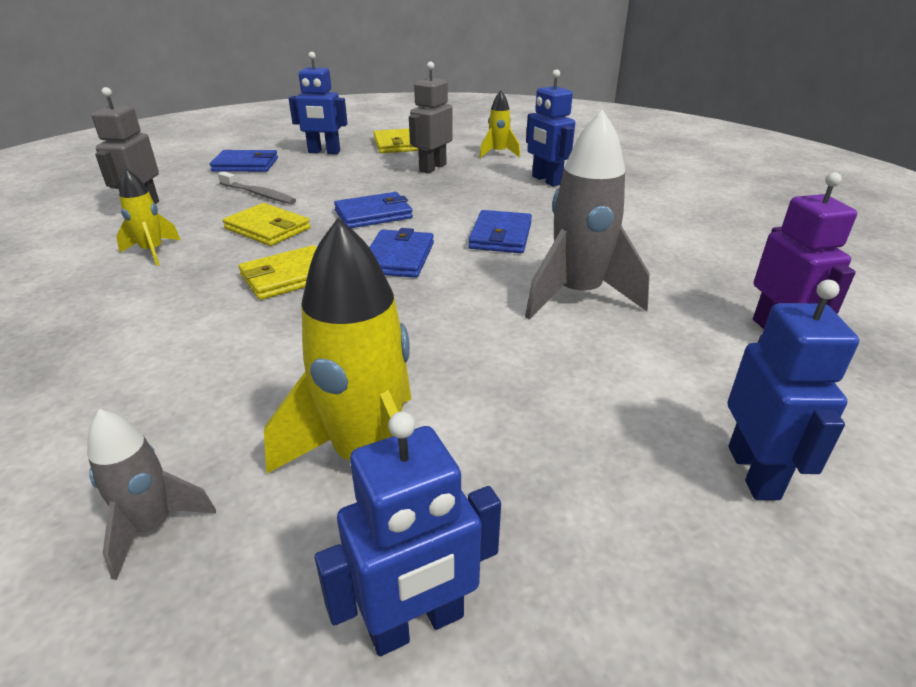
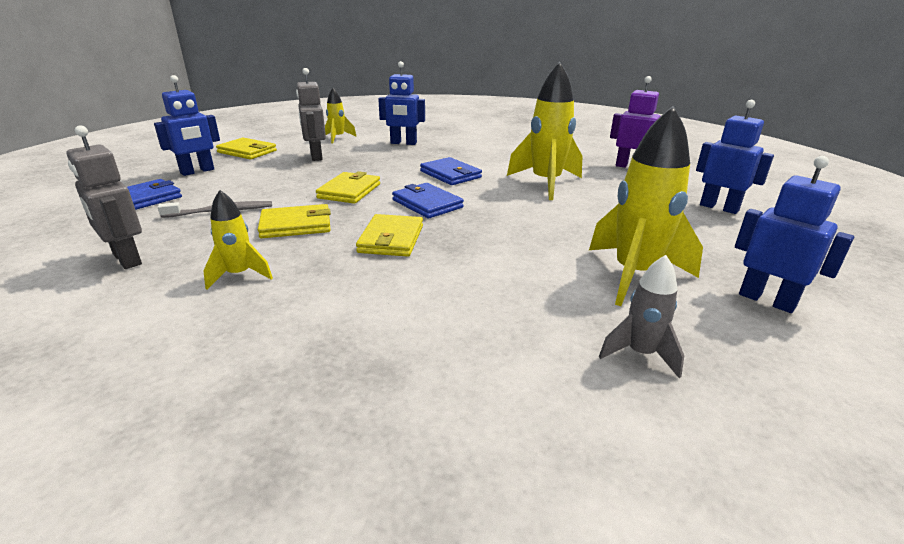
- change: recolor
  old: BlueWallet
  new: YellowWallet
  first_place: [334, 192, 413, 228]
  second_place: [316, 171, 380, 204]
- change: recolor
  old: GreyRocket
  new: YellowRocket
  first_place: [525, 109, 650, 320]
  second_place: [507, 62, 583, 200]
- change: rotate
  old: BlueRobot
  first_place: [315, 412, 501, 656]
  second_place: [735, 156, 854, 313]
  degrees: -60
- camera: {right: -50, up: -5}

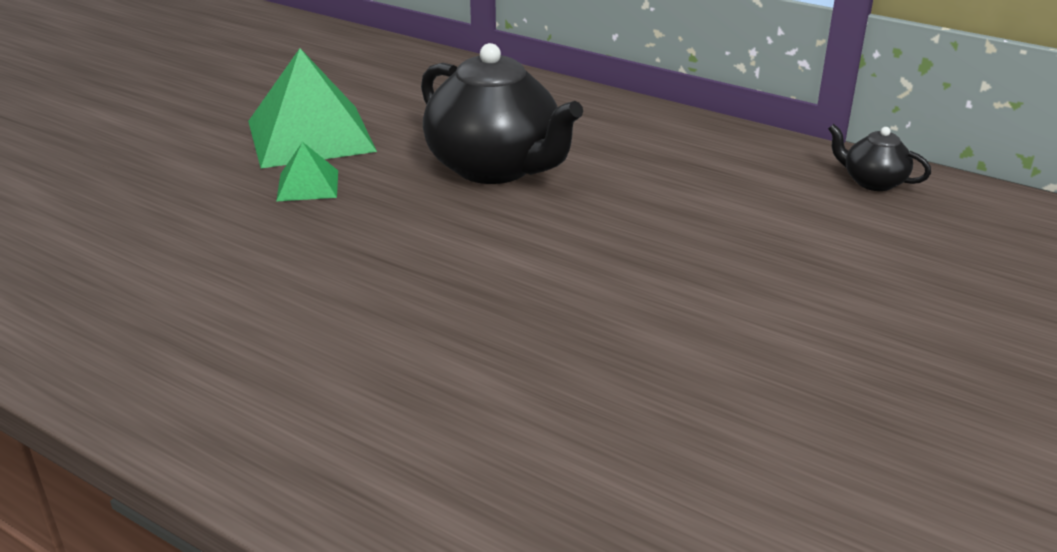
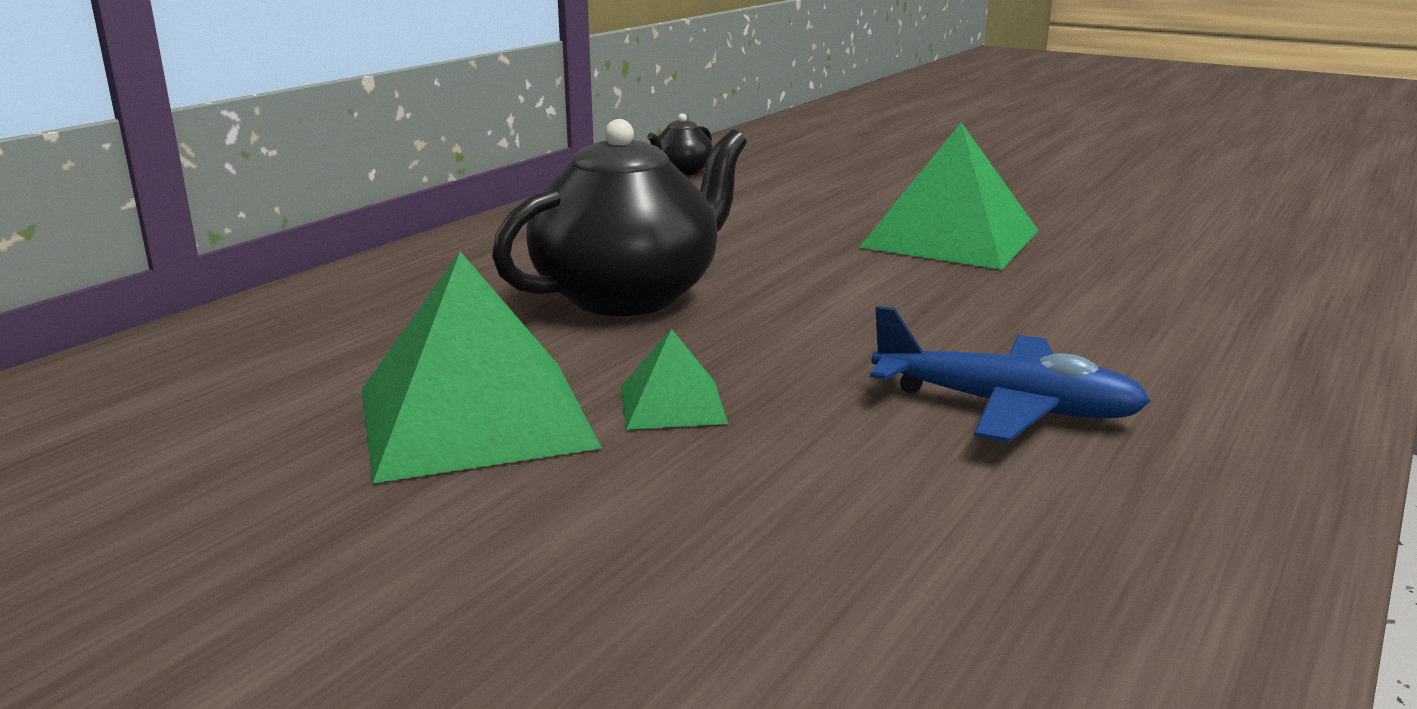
- change: insert
  new: GreenPyramid
  second_place: [859, 122, 1039, 270]
- change: insert
  new: BluePlane
  second_place: [870, 306, 1151, 442]
- camera: {right: -90, up: -10}

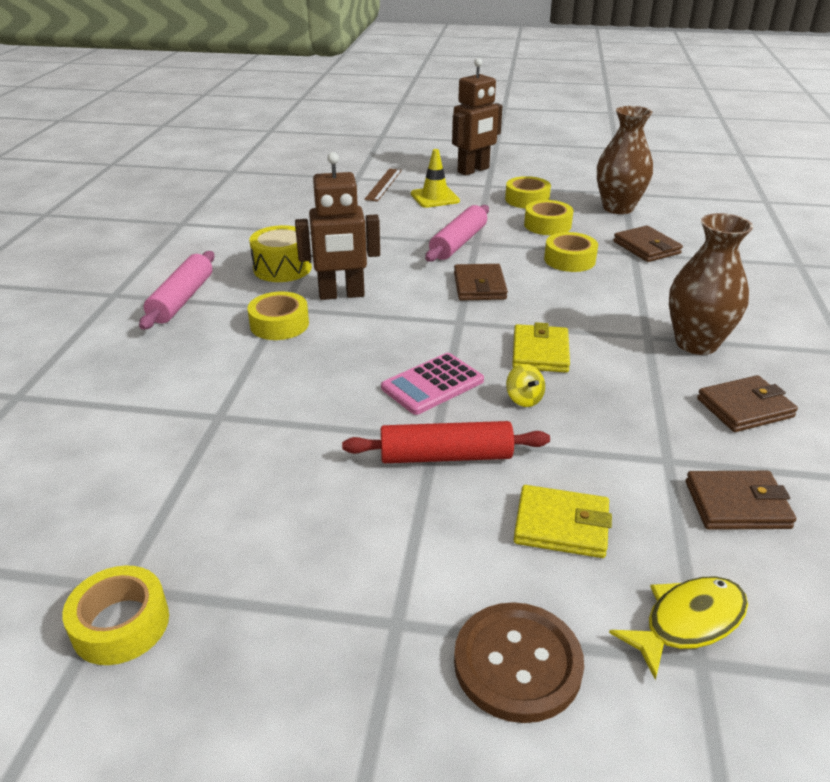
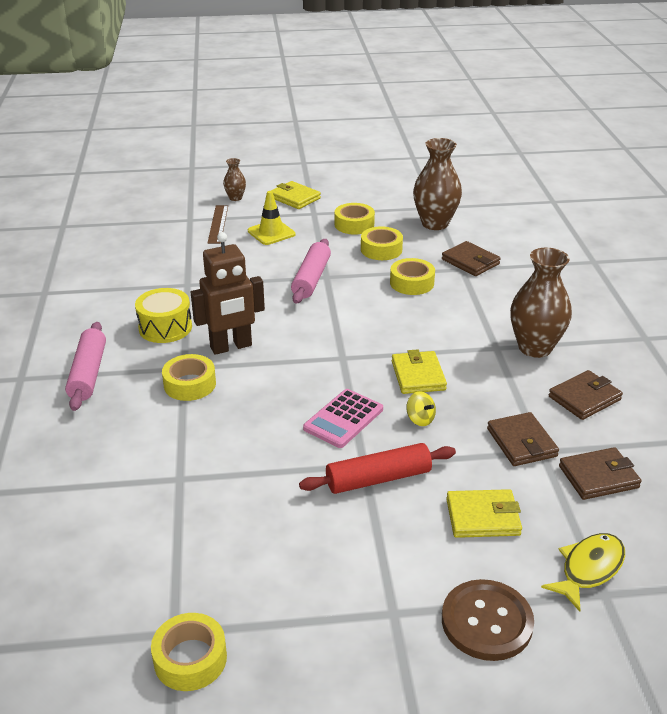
- change: insert
  new: BrownVase
  second_place: [223, 158, 246, 201]
- change: move
  old: BrownWallet
  first_place: [454, 264, 508, 300]
  second_place: [487, 412, 559, 466]
- change: replace
  old: BrownRobot
  new: YellowWallet
  first_place: [452, 58, 502, 176]
  second_place: [271, 181, 321, 209]
- camera: {right: -15, up: 0}

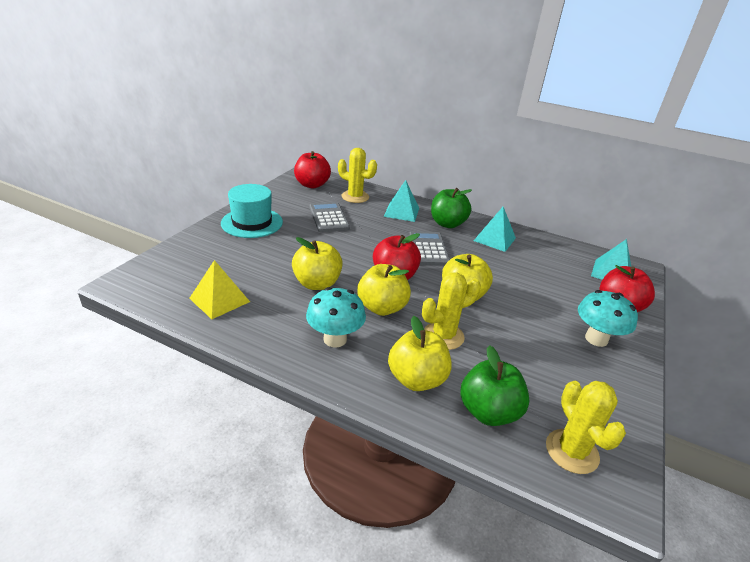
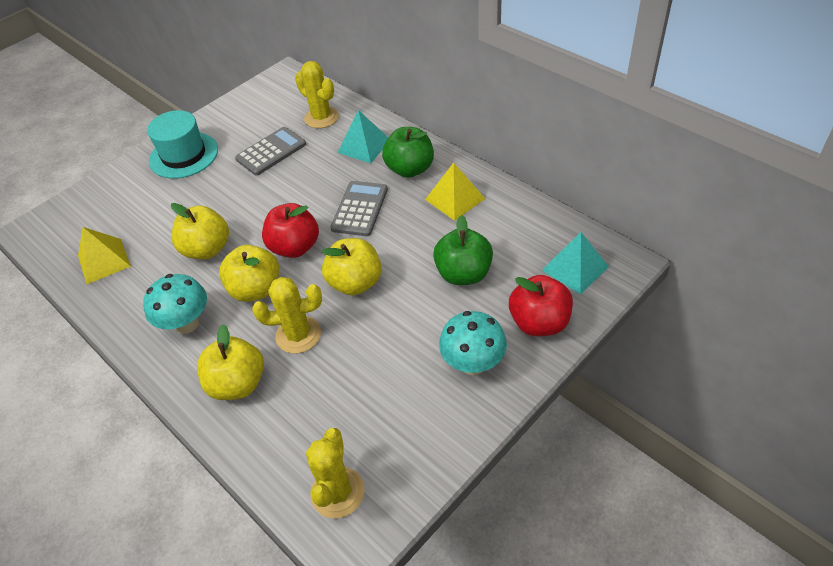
- change: delete
  old: RedApple
  first_place: [294, 151, 331, 188]
- change: move
  old: GreenApple
  first_place: [460, 345, 530, 426]
  second_place: [433, 215, 493, 285]
- change: recolor
  old: TurquoisePyramid
  new: YellowPyramid
  first_place: [474, 207, 516, 252]
  second_place: [425, 162, 485, 221]
- change: rotate
  old: GreyCalculator
  first_place: [309, 202, 350, 232]
  second_place: [235, 127, 306, 176]
  degrees: 45
- camera: {right: 25, up: 15}

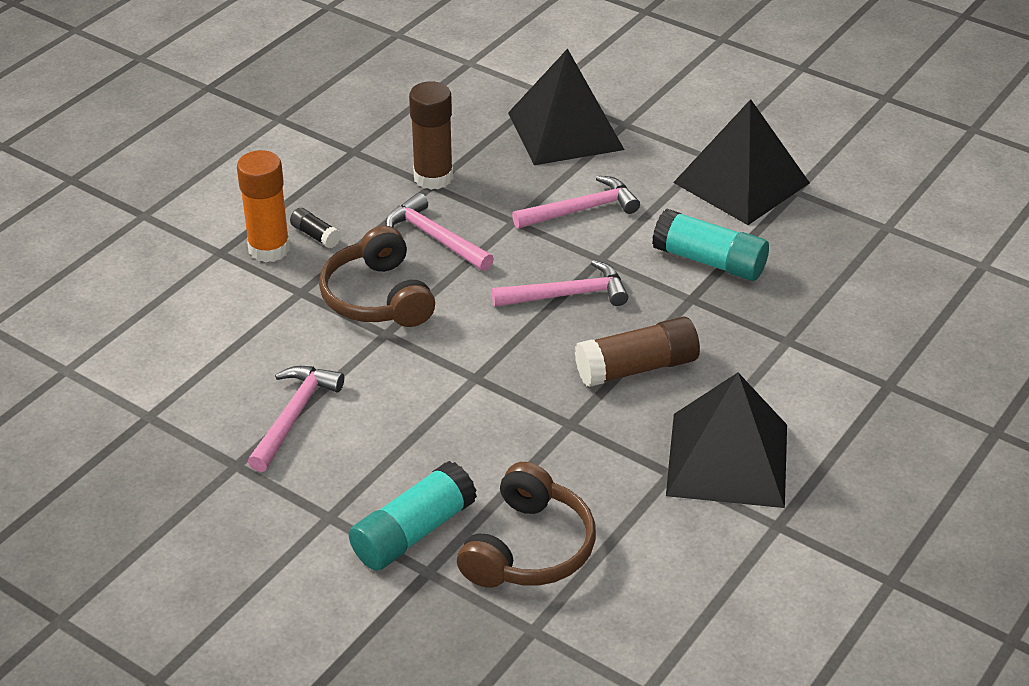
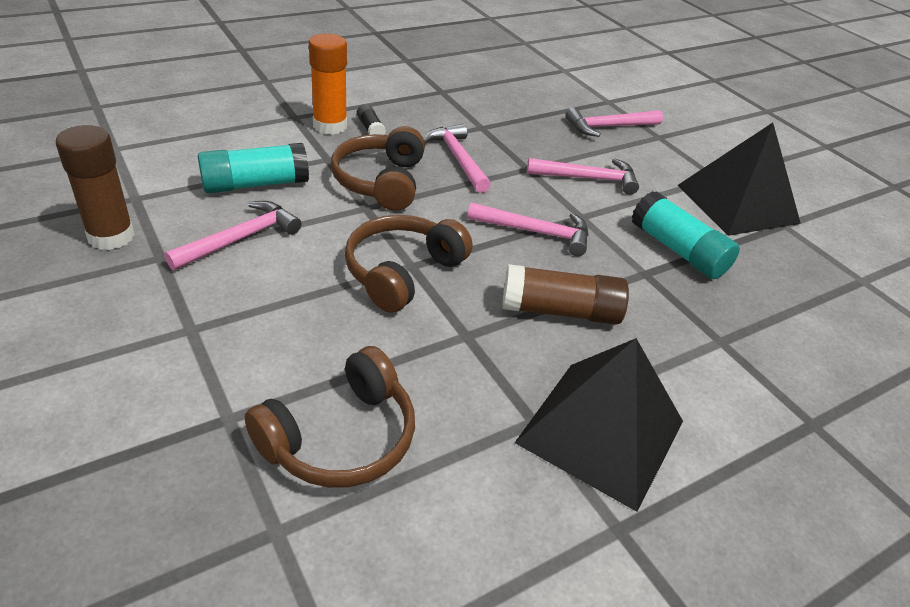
- change: insert
  new: BrownHeadphones
  second_place: [345, 215, 473, 313]
- change: move
  old: TurquoiseGlueStick
  first_place: [349, 461, 477, 571]
  second_place: [197, 143, 309, 193]
- change: move
  old: BrownGlueStick
  first_place: [409, 81, 453, 190]
  second_place: [56, 125, 135, 250]
- change: replace
  old: BlackPyramid
  new: PinkHammer
  first_place: [508, 49, 624, 165]
  second_place: [565, 107, 663, 137]
- camera: {right: 20, up: 0}

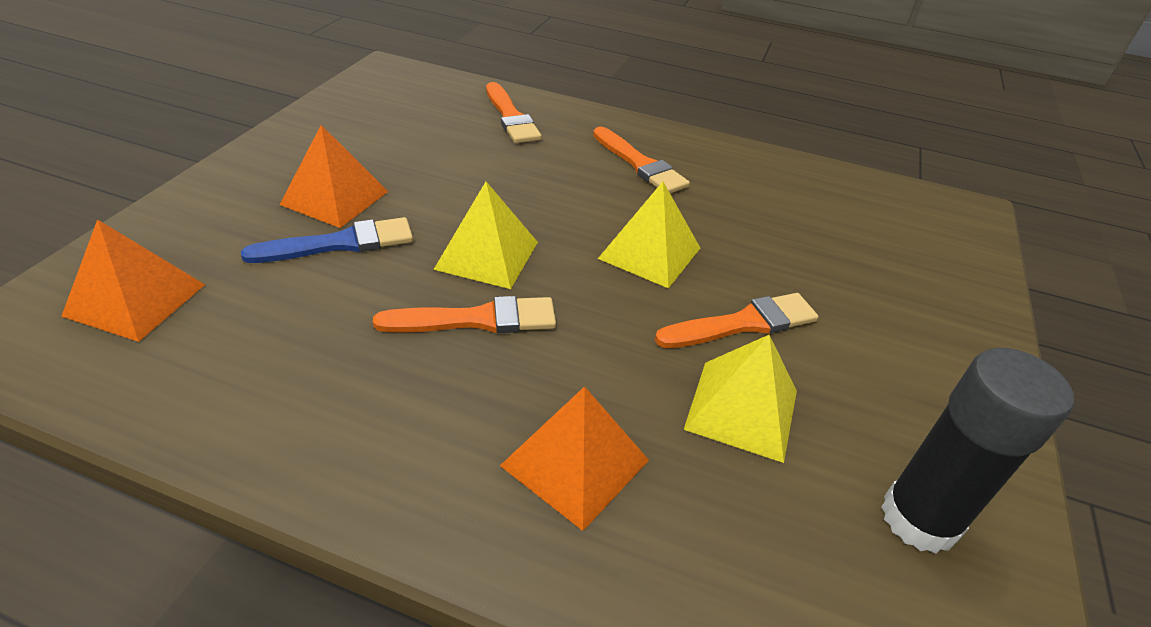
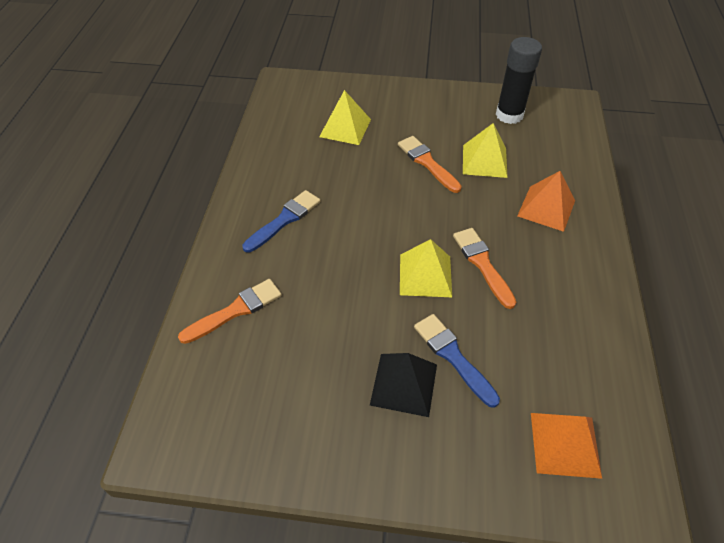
- change: move
  old: YellowPyramid
  first_place: [598, 182, 700, 289]
  second_place: [319, 90, 371, 145]
- change: recolor
  old: OrangePyramid
  new: BlackPyramid
  first_place: [280, 125, 388, 228]
  second_place: [370, 353, 437, 417]
- change: recolor
  old: OrangeBrush
  new: BlueBrush
  first_place: [593, 127, 690, 193]
  second_place: [242, 190, 320, 253]
- camera: {right: -100, up: 10}

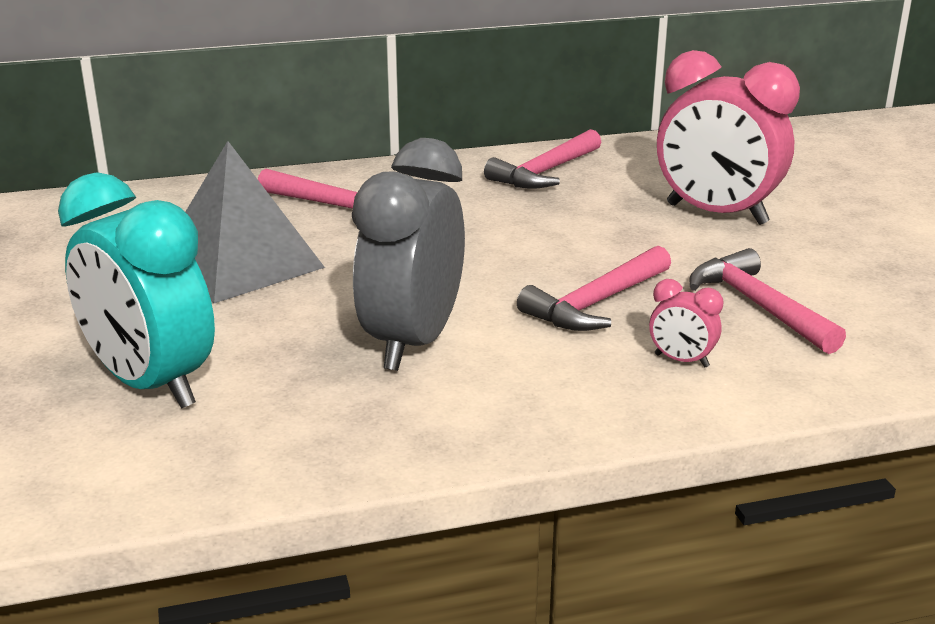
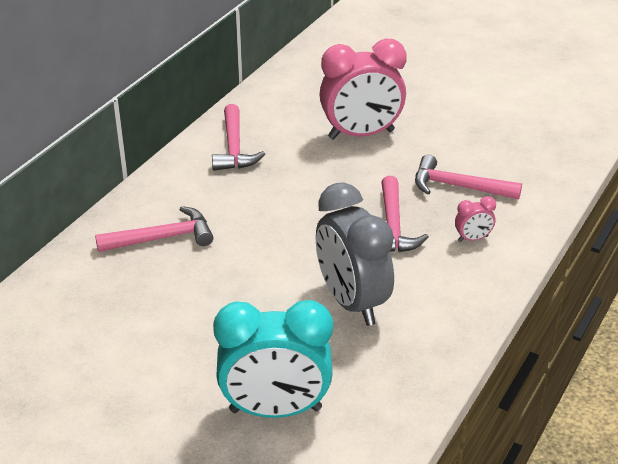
- change: delete
  old: GreyPyramid
  first_place: [185, 141, 325, 303]
- camera: {right: -45, up: 10}

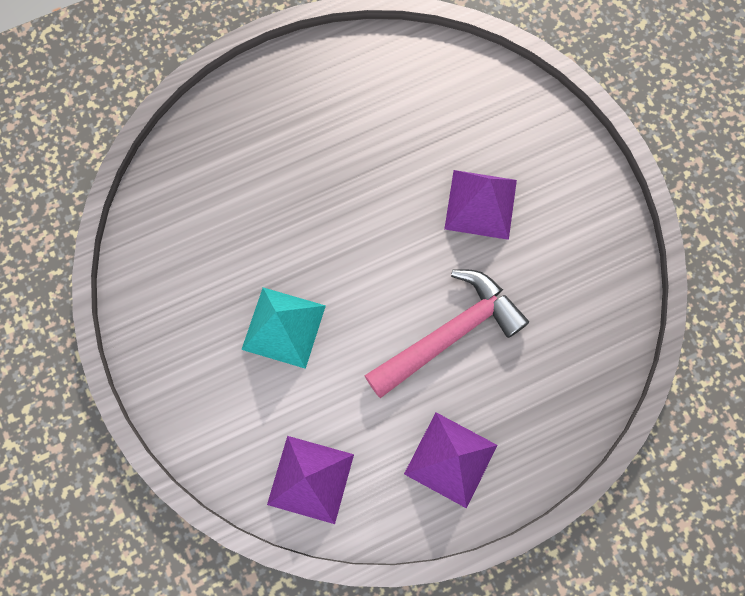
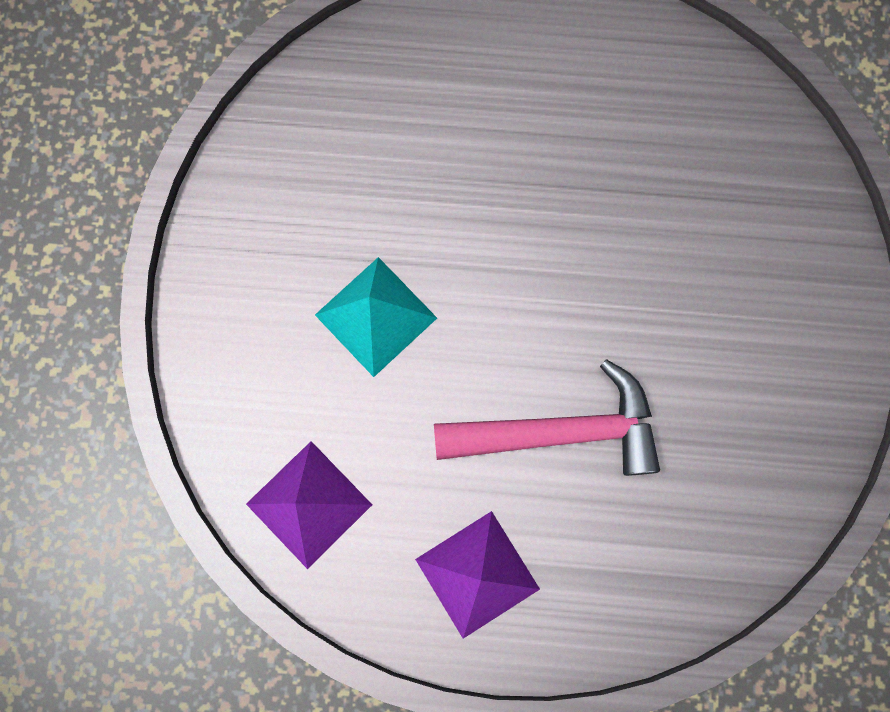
- change: delete
  old: PurplePyramid
  first_place: [444, 170, 517, 240]
- camera: {right: 30, up: 5}

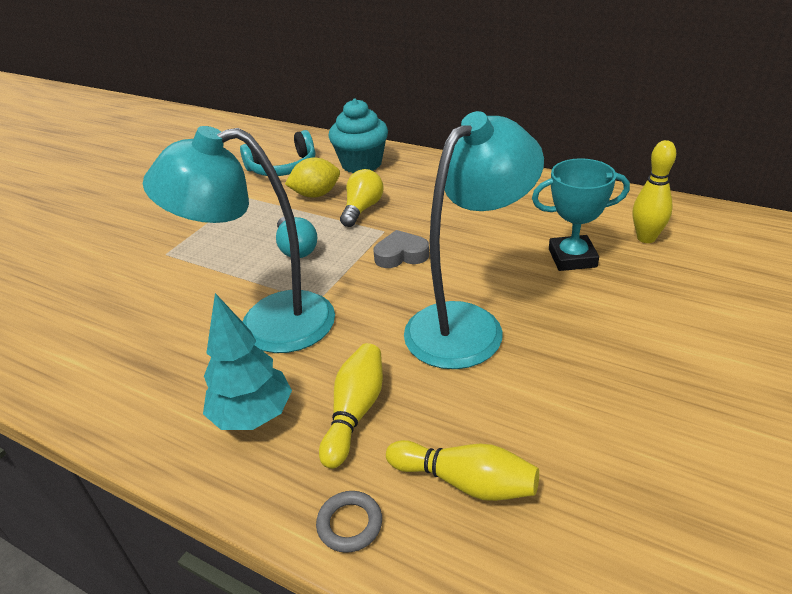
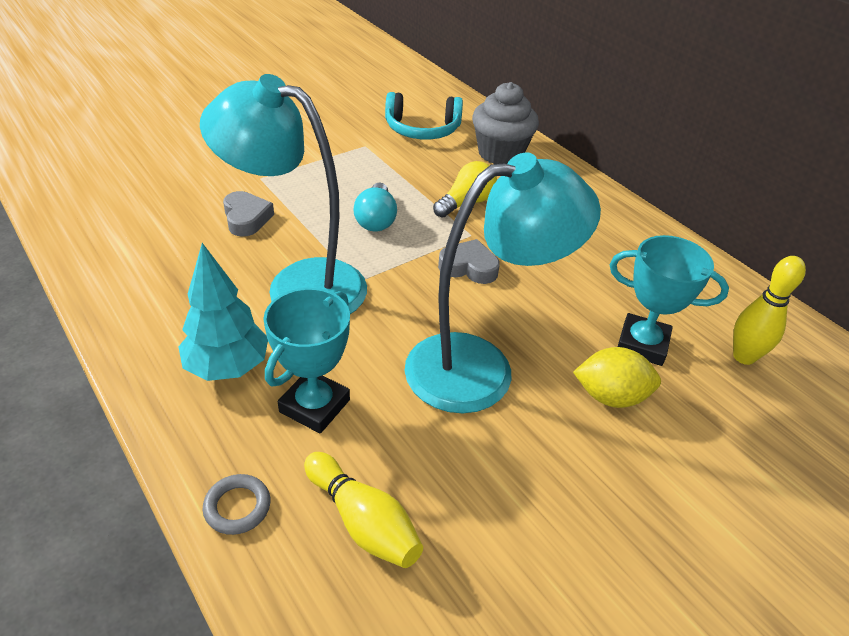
- change: insert
  new: GreyHeart
  second_place: [223, 191, 274, 237]
- change: move
  old: YellowLemon
  first_place: [285, 158, 340, 198]
  second_place: [573, 347, 661, 408]
- change: replace
  old: YellowBowlingPin
  new: TurquoiseTrophy
  first_place: [319, 343, 383, 469]
  second_place: [263, 288, 350, 434]
- change: recolor
  old: TurquoiseCupcake
  new: GreyCupcake
  first_place: [329, 99, 388, 173]
  second_place: [472, 82, 539, 164]
- camera: {right: 20, up: 5}

